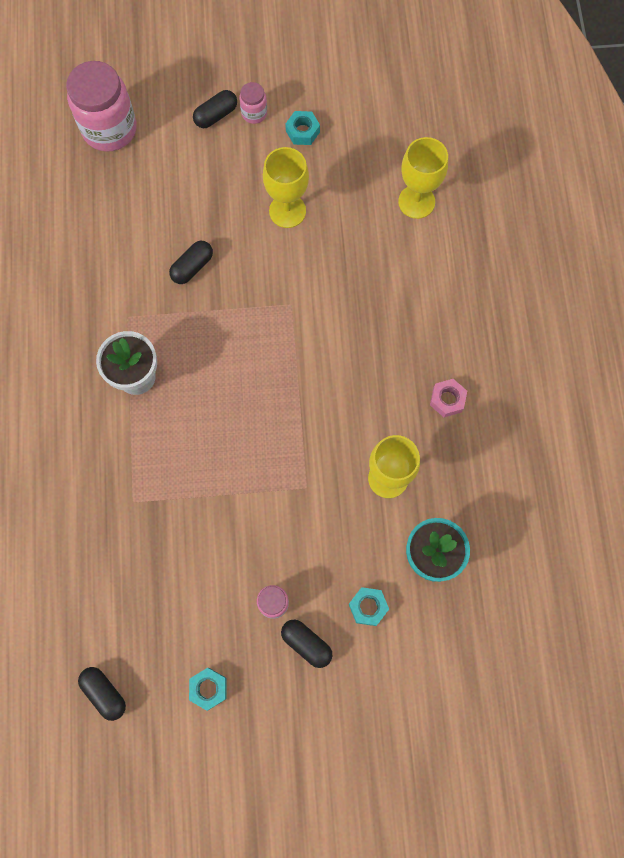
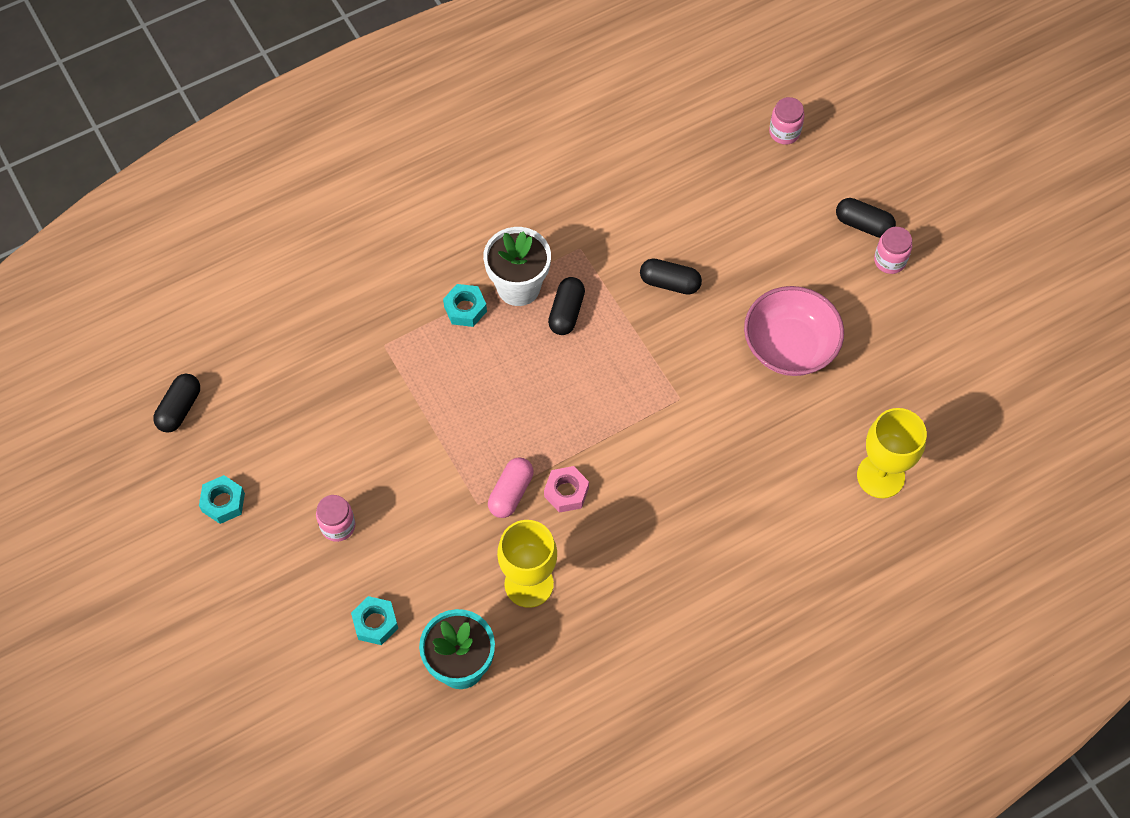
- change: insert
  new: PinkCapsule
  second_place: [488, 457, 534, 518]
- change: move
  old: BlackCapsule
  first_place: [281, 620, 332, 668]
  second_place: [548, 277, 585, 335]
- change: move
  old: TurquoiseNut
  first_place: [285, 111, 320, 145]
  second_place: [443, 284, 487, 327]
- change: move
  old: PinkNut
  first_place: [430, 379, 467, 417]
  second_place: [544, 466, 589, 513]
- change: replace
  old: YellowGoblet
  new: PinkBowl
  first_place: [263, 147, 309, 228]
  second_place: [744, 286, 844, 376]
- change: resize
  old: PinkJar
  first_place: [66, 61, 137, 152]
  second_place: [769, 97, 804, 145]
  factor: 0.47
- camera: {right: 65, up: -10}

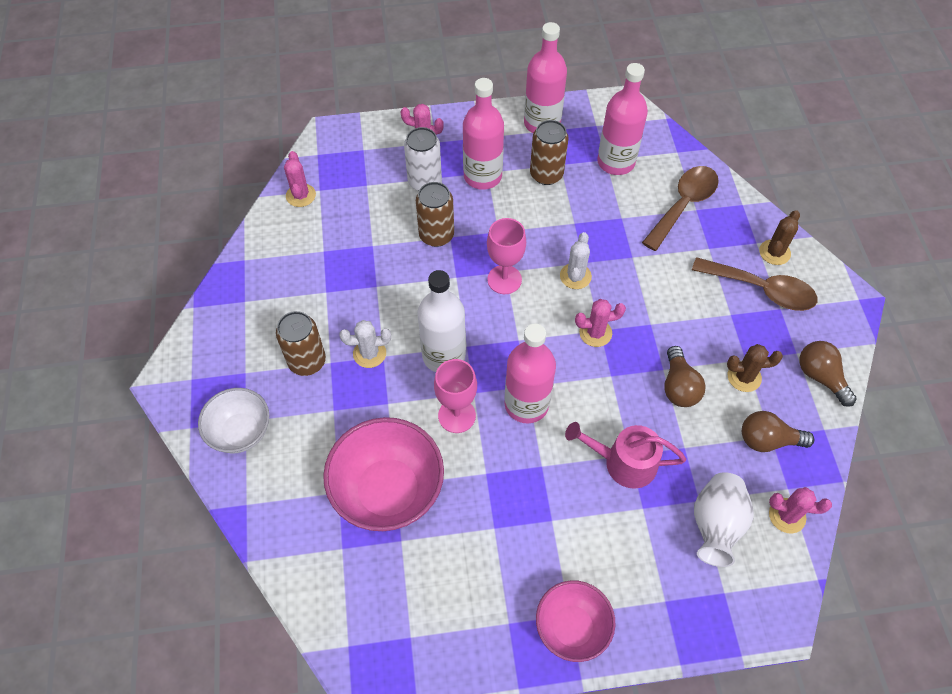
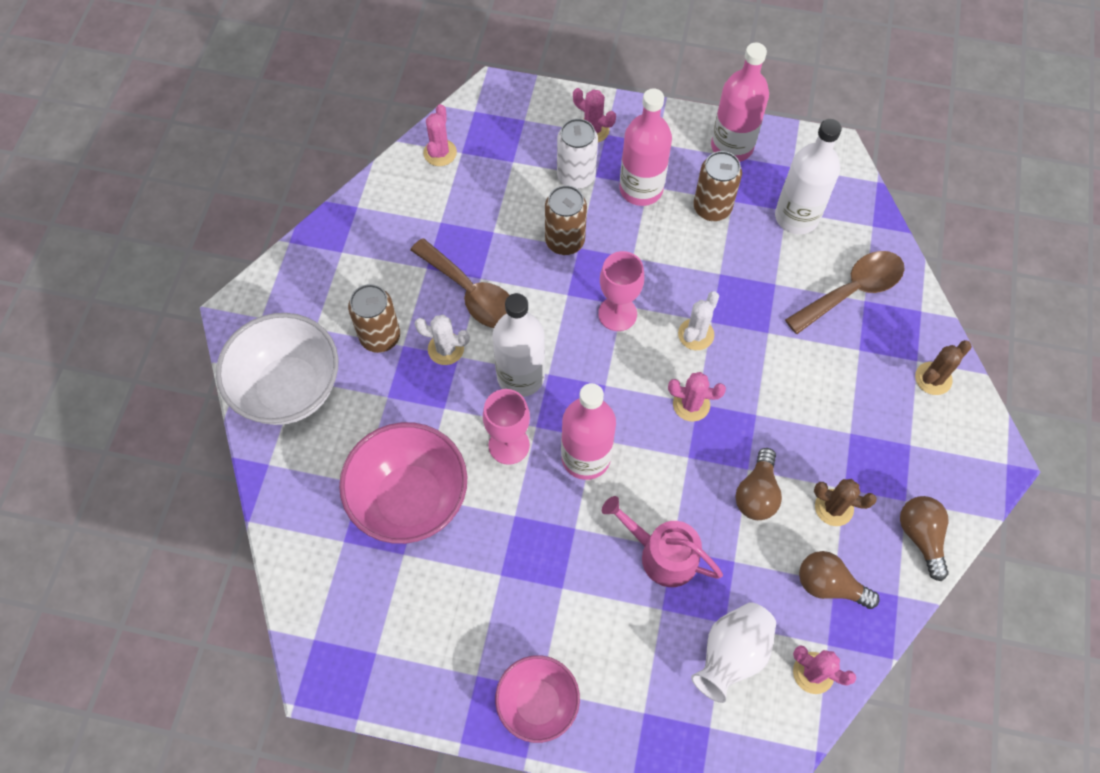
- change: move
  old: BrownSpoon
  first_place: [692, 257, 818, 311]
  second_place: [410, 238, 510, 328]
- change: recolor
  old: PinkBottle
  new: WhiteBottle
  first_place: [597, 63, 648, 175]
  second_place: [775, 119, 842, 234]
- change: resize
  old: WhiteBowl
  first_place: [198, 388, 269, 453]
  second_place: [216, 313, 338, 425]
  factor: 1.61
- camera: {right: 20, up: 5}

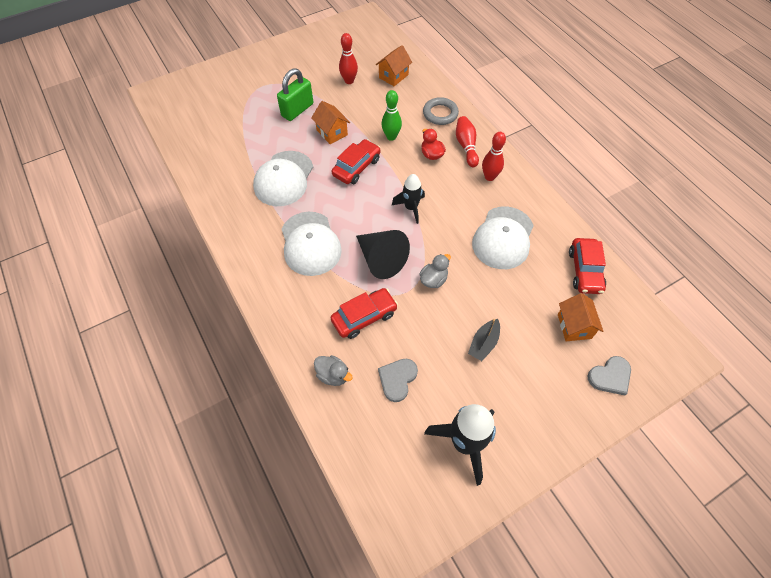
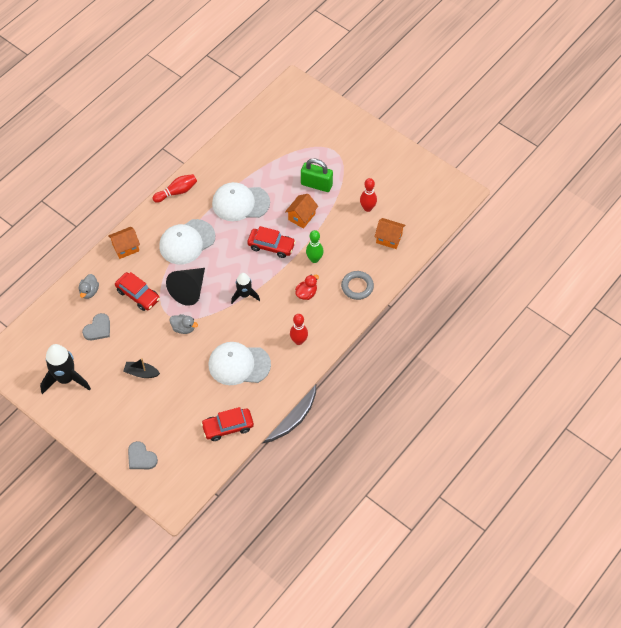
- change: move
  old: RedBowlingPin
  first_place: [456, 116, 479, 167]
  second_place: [152, 174, 197, 203]
- change: move
  old: OrangeHouse
  first_place: [558, 293, 603, 341]
  second_place: [108, 227, 140, 259]
- change: rotate
  old: GreyHeart
  first_place: [378, 359, 418, 402]
  second_place: [82, 313, 110, 340]
  degrees: 120
- camera: {right: 70, up: 0}

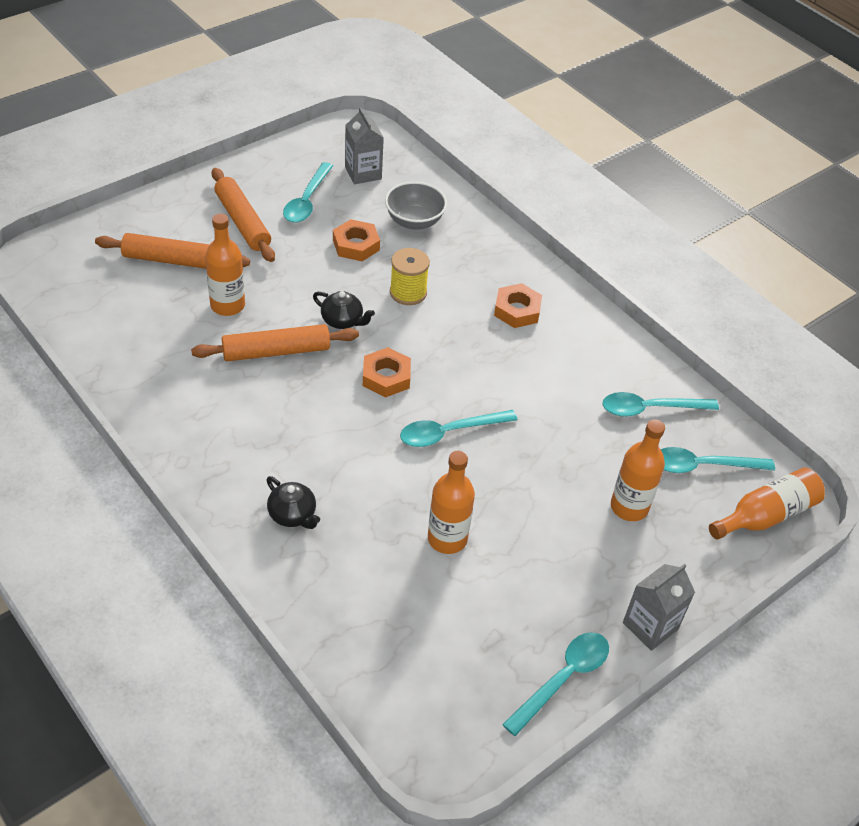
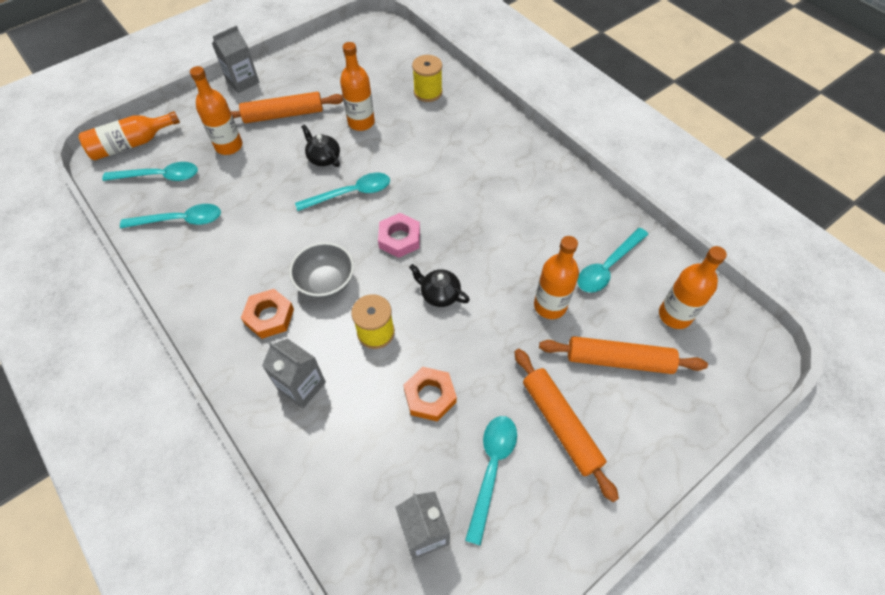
- change: insert
  new: GreyCarton
  second_place: [262, 338, 326, 408]
- change: insert
  new: YellowSpool
  second_place: [412, 55, 442, 102]
- change: insert
  new: OrangeBottle
  second_place: [659, 246, 727, 329]
- change: move
  old: OrangeRollingPin
  first_place: [191, 324, 359, 361]
  second_place: [231, 92, 343, 123]
- change: move
  old: BlackTeapot
  first_place: [266, 476, 320, 529]
  second_place: [301, 124, 340, 167]
- change: move
  old: GreyBowl
  first_place: [385, 182, 447, 230]
  second_place: [289, 242, 354, 299]
- change: move
  old: TurquoiseSpoon
  first_place: [502, 632, 609, 736]
  second_place: [577, 228, 648, 293]
- change: recolor
  old: OrangeNut
  new: PinkNut
  first_place: [363, 347, 411, 397]
  second_place: [378, 213, 420, 258]
- camera: {right: -175, up: 10}

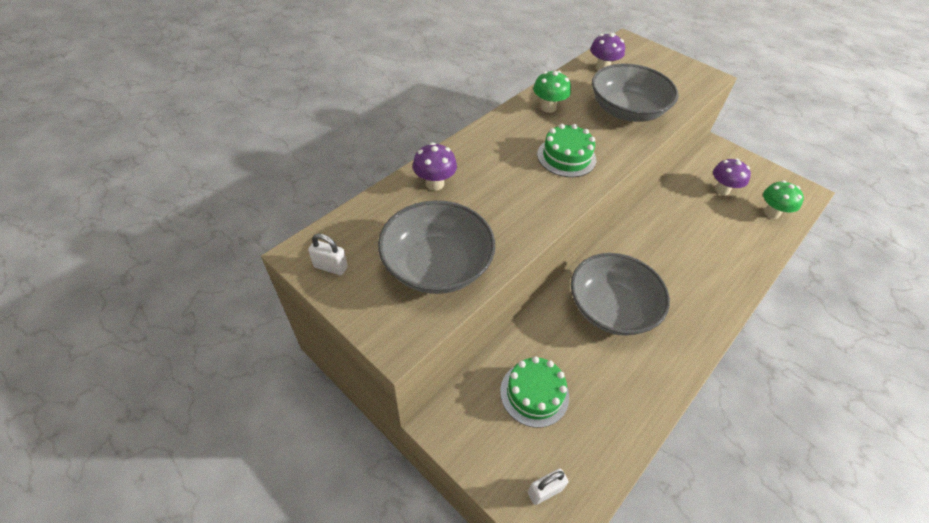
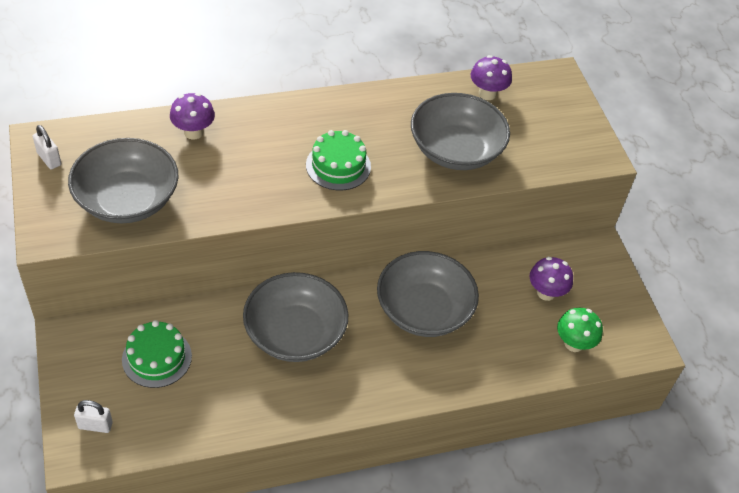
- change: delete
  old: GreenMushroom
  first_place: [533, 71, 571, 113]
- change: insert
  new: GreyBowl
  second_place: [377, 251, 479, 337]
- camera: {right: 30, up: 0}

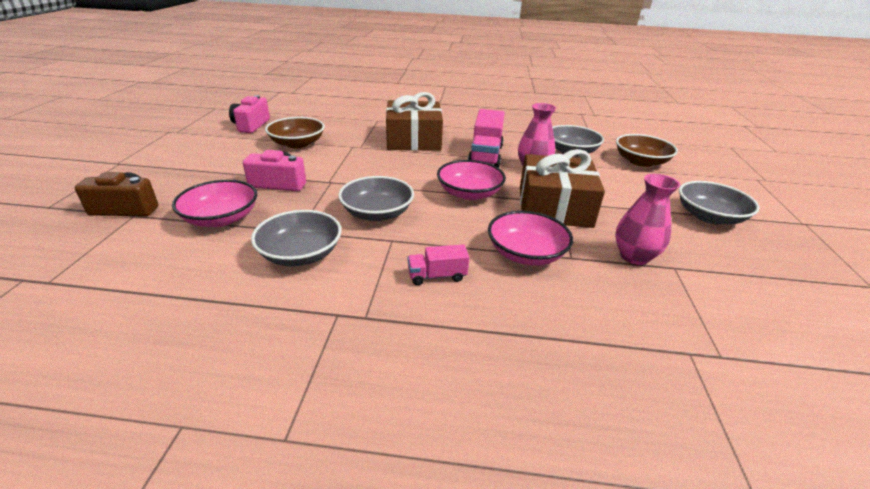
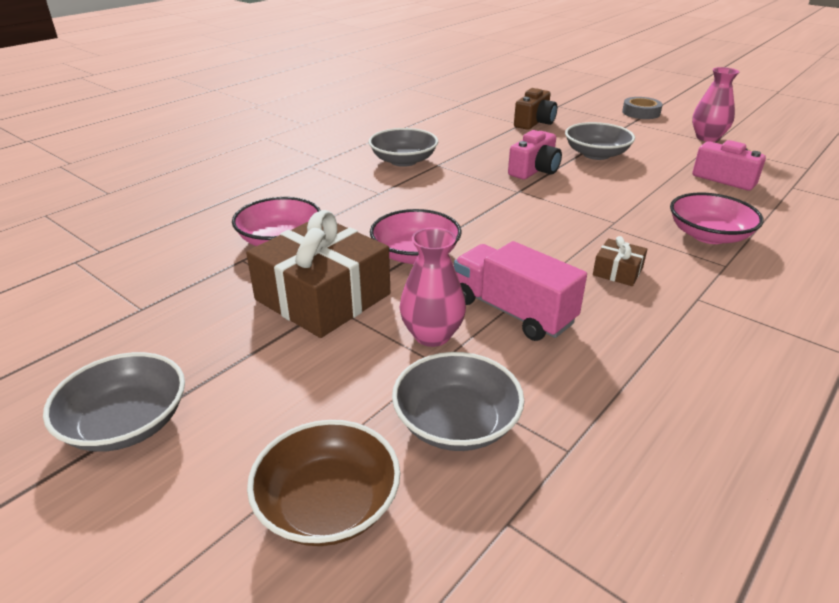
- change: delete
  old: BrownBowl
  first_place: [265, 117, 325, 148]
- change: delete
  old: PinkTruck
  first_place: [408, 244, 469, 285]
- change: insert
  new: GreyTape
  second_place: [622, 97, 663, 119]
- change: move
  old: PinkBowl
  first_place: [172, 180, 257, 227]
  second_place: [670, 193, 763, 244]
- change: move
  old: GreyBowl
  first_place: [338, 176, 414, 221]
  second_place: [565, 122, 635, 160]
- change: move
  old: PinkVase
  first_place: [615, 174, 680, 265]
  second_place: [692, 67, 739, 142]
- change: resize
  old: BrownGift
  first_place: [386, 92, 443, 151]
  second_place: [593, 236, 647, 286]
  factor: 0.44
- camera: {right: 125, up: 0}

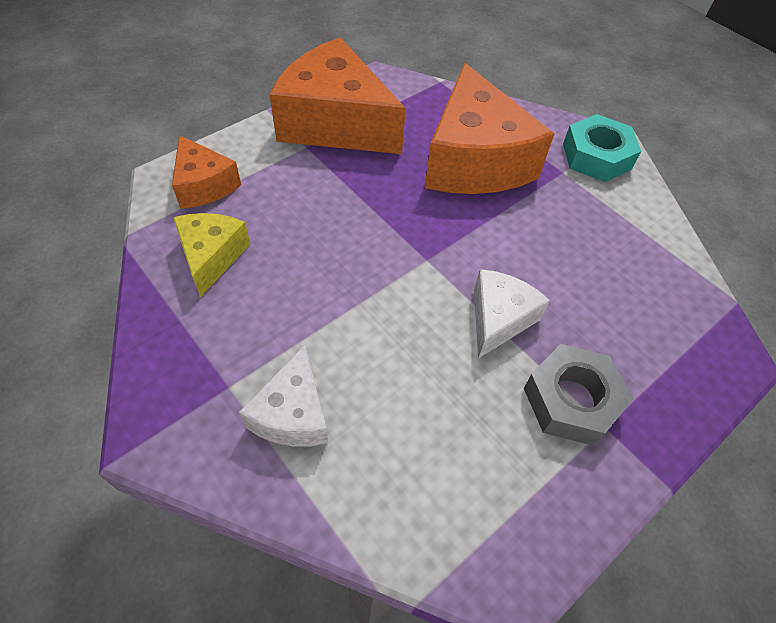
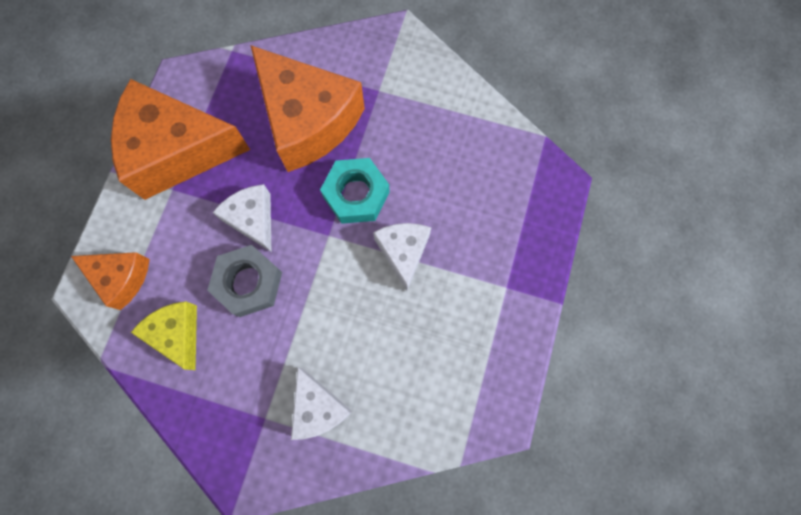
- change: insert
  new: WhiteCheese
  second_place: [212, 184, 271, 252]
- change: move
  old: GreyNut
  first_place: [524, 344, 633, 446]
  second_place: [207, 245, 282, 317]
- change: move
  old: TurquoiseNut
  first_place: [563, 114, 641, 182]
  second_place: [320, 158, 390, 224]
- camera: {right: -30, up: 20}

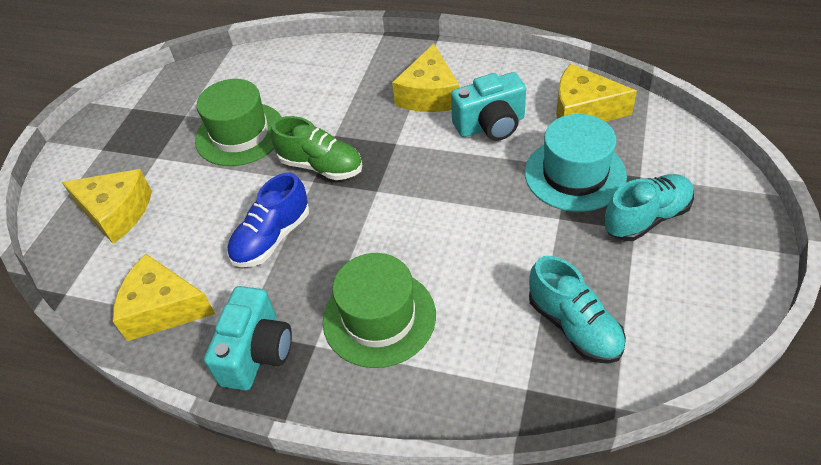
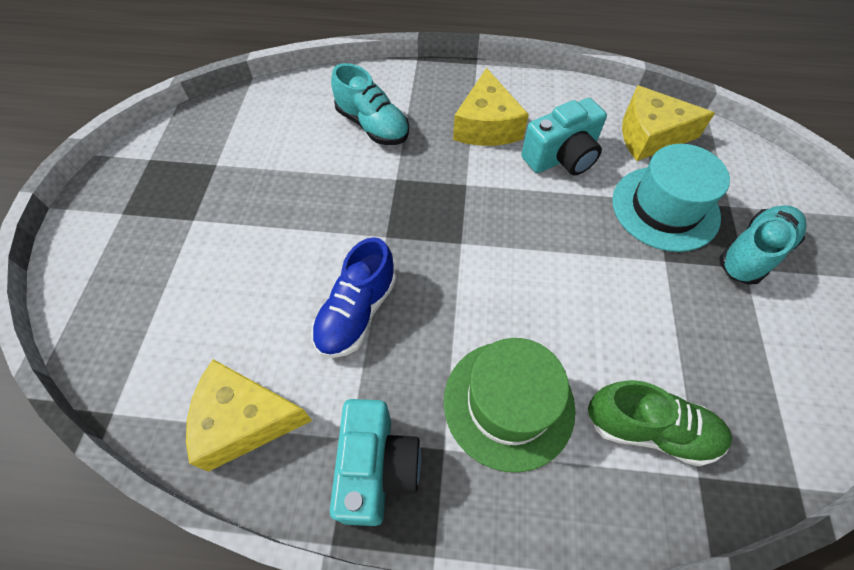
- change: delete
  old: YellowCheese
  first_place: [62, 169, 152, 244]
- change: delete
  old: GreenHat
  first_place: [195, 79, 282, 166]
- change: move
  old: GreenShoe
  first_place: [270, 116, 363, 180]
  second_place: [588, 380, 732, 466]
- change: move
  old: TurquoiseShoe
  first_place: [529, 256, 626, 364]
  second_place: [331, 63, 409, 145]
- camera: {right: -15, up: 10}

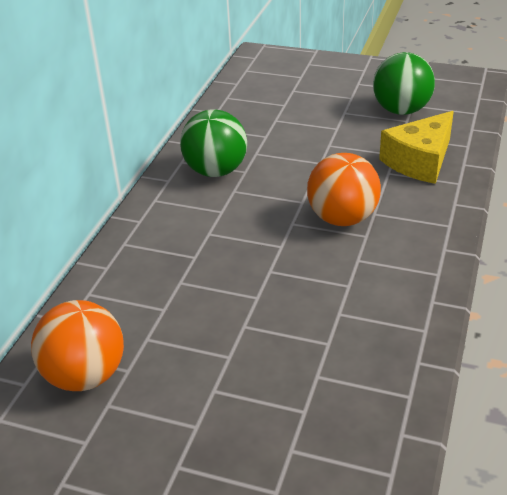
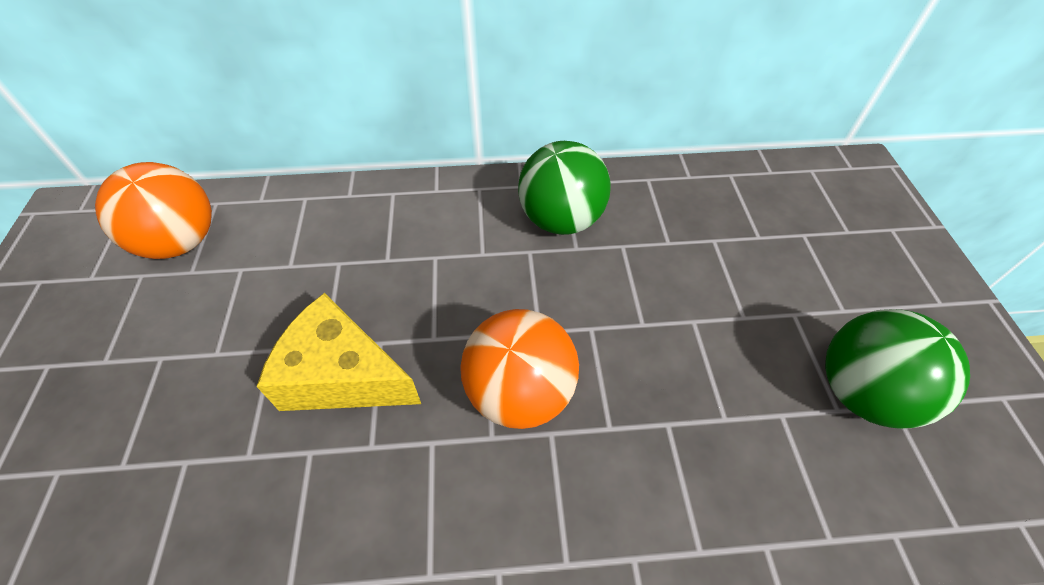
- change: move
  old: YellowCheese
  first_place: [379, 111, 454, 184]
  second_place: [256, 293, 421, 411]
- camera: {right: 65, up: 15}

